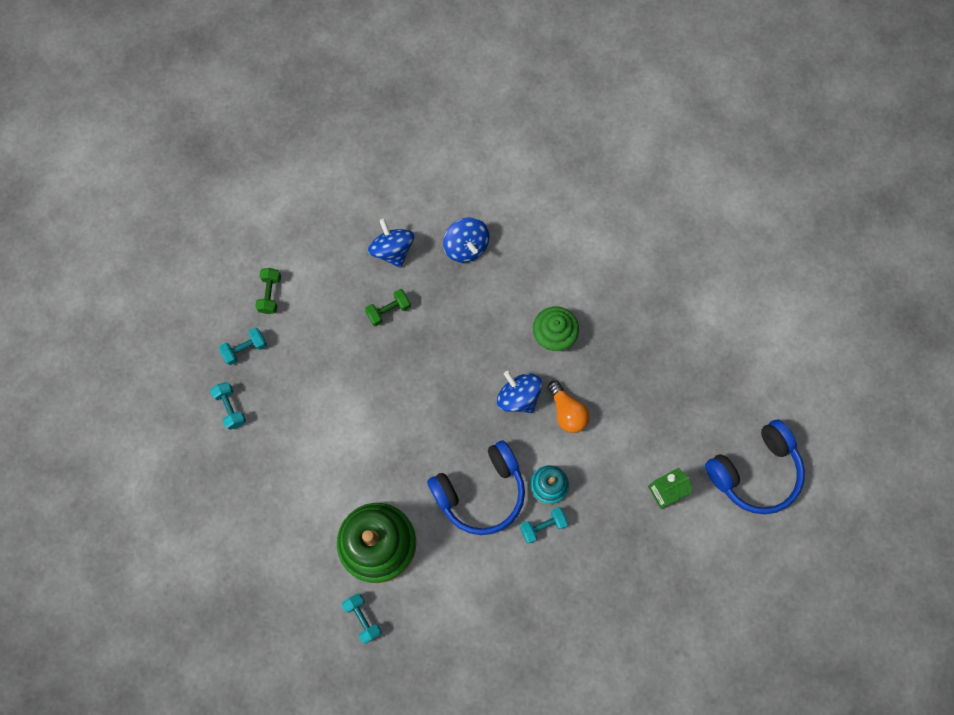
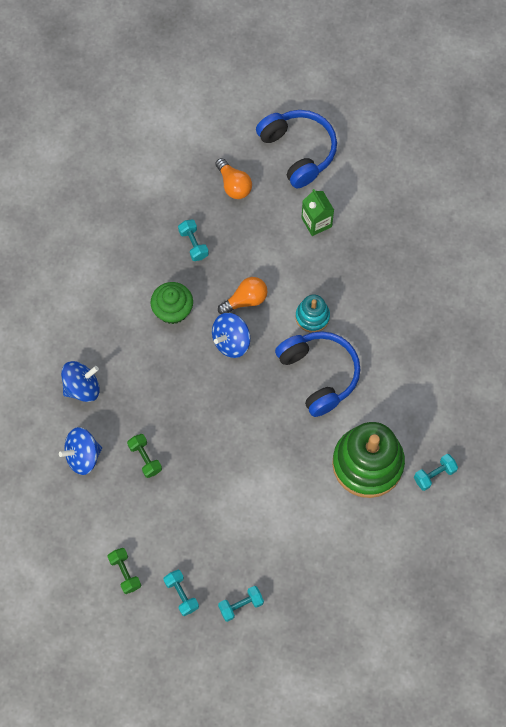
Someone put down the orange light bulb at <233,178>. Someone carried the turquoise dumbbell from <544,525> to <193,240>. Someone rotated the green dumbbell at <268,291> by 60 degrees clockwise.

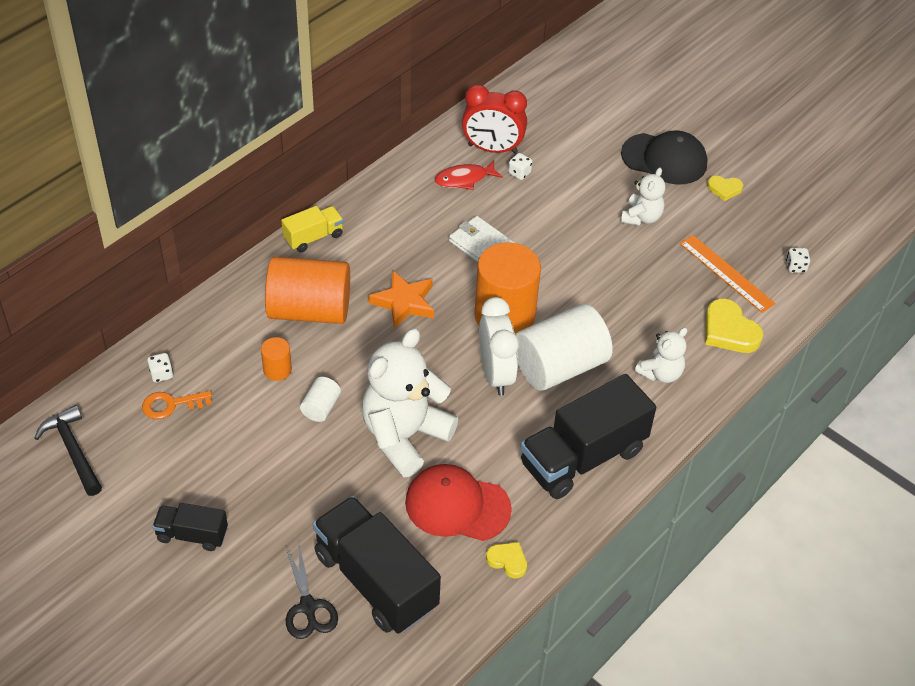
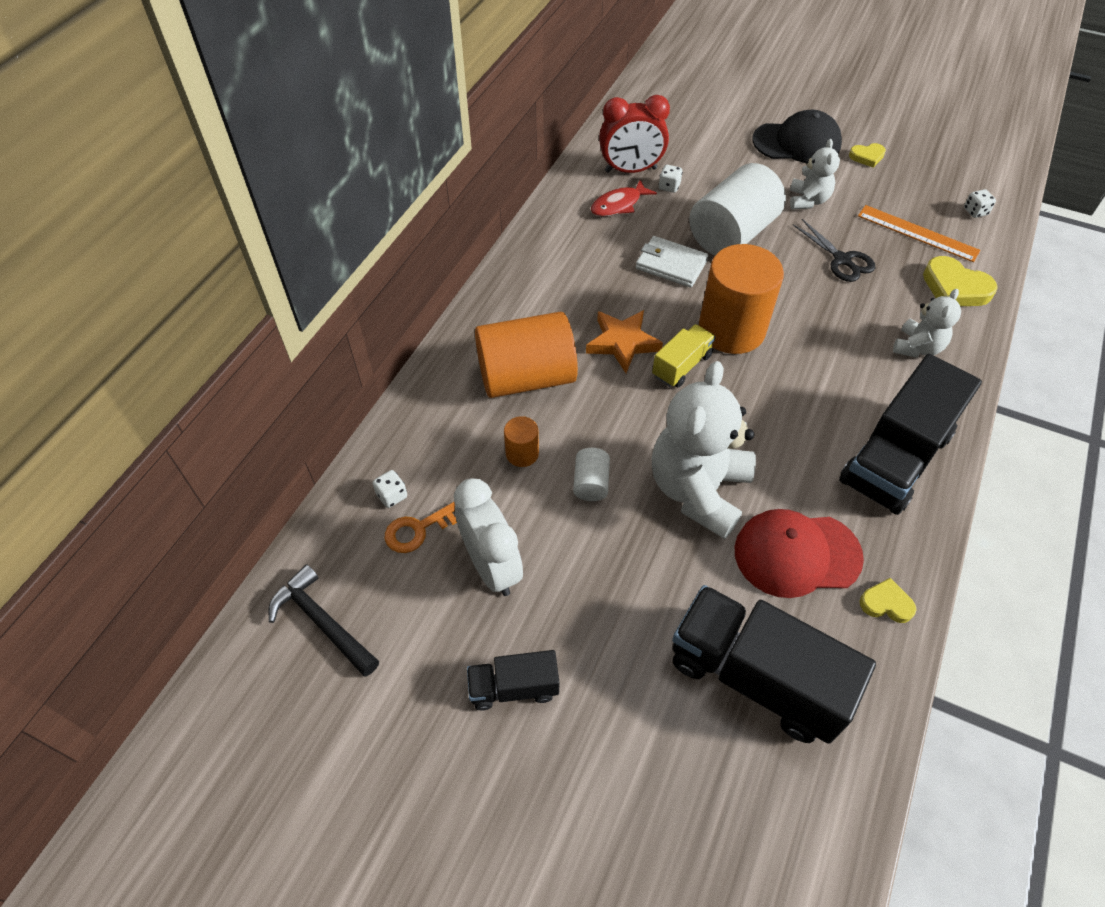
Someone carried the yellow truck from <312,229> to <684,355>. Someone carried the black scissors from <311,591> to <834,250>. Someone carried the white clock from <499,346> to <488,537>. Someone carried the white cylinder from <564,347> to <737,209>.

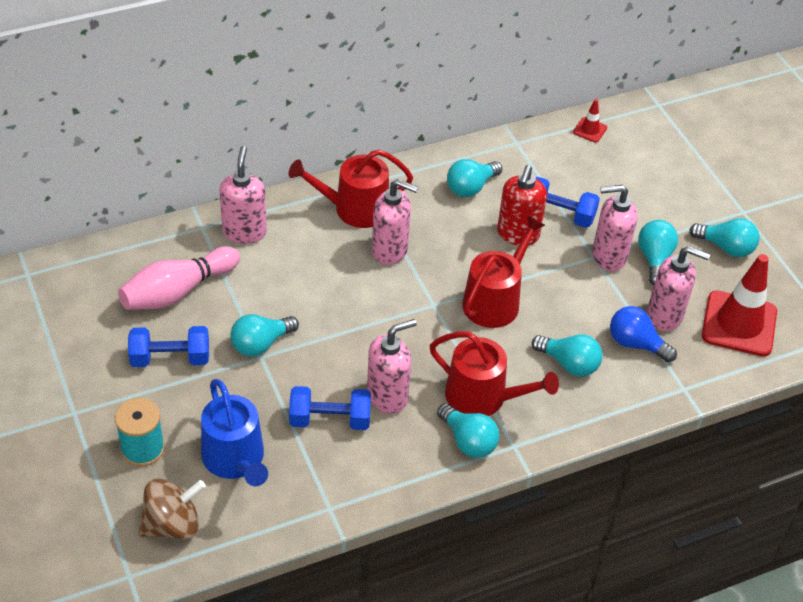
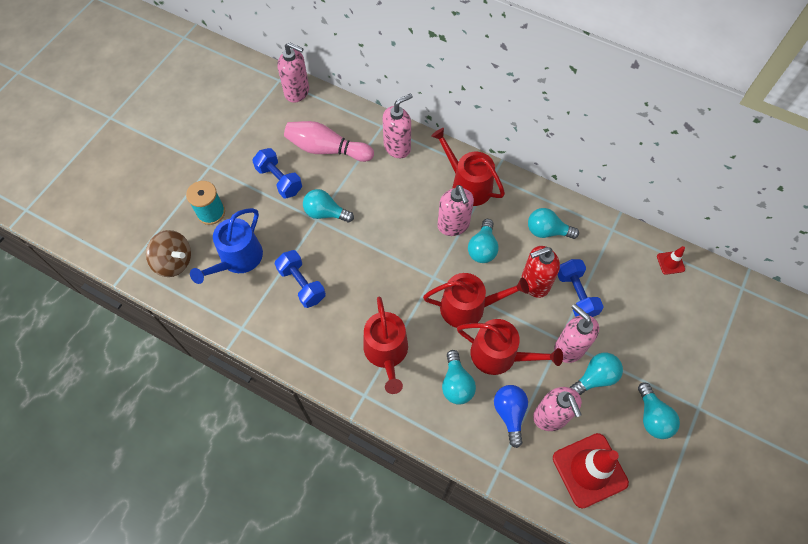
Someone put down the red watering can at <510,347>. Someone carried the pink soap dispenser from <392,366> to <293,72>. Someone carried the turquoise light bulb from <468,430> to <483,241>.

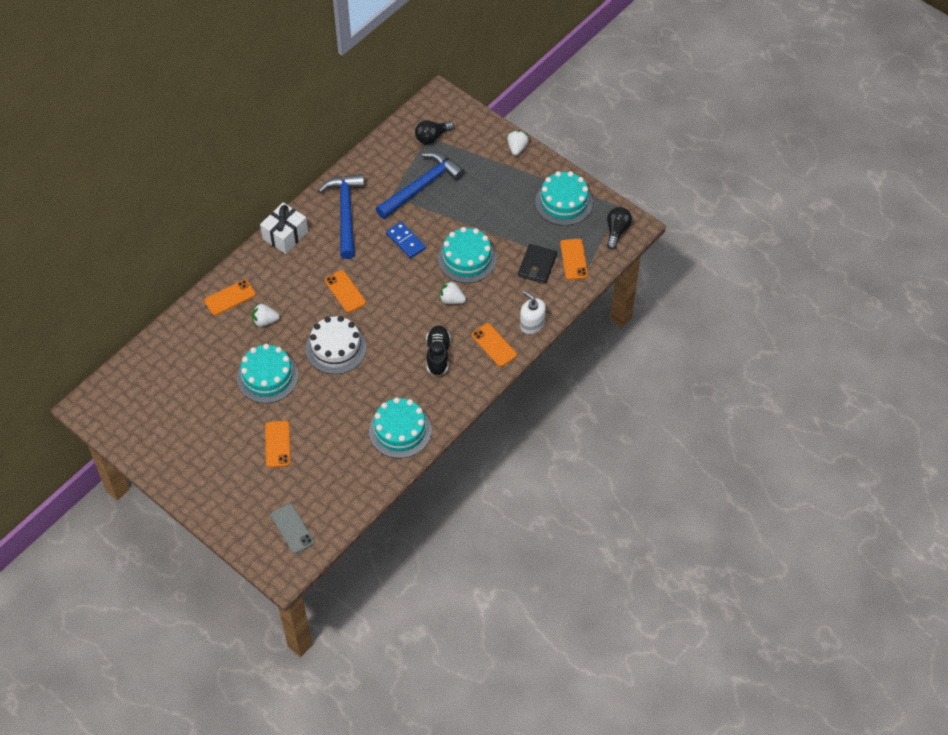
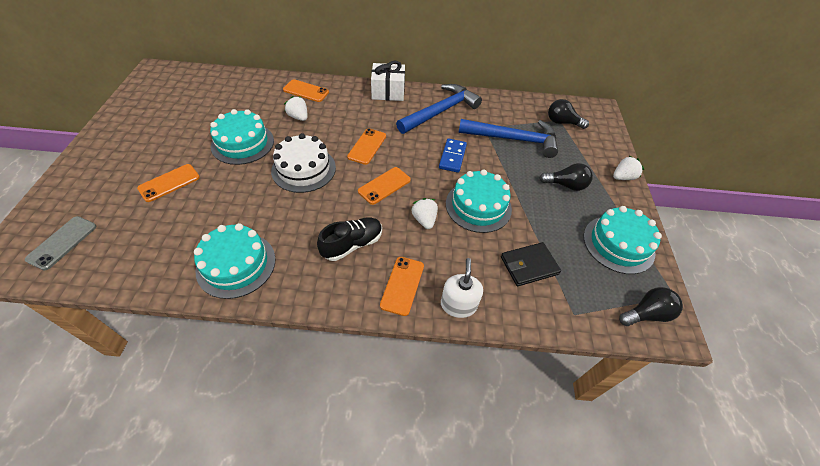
Someone put down the black light bulb at <566,177>. Someone carried the orange phone from <574,259> to <384,186>.

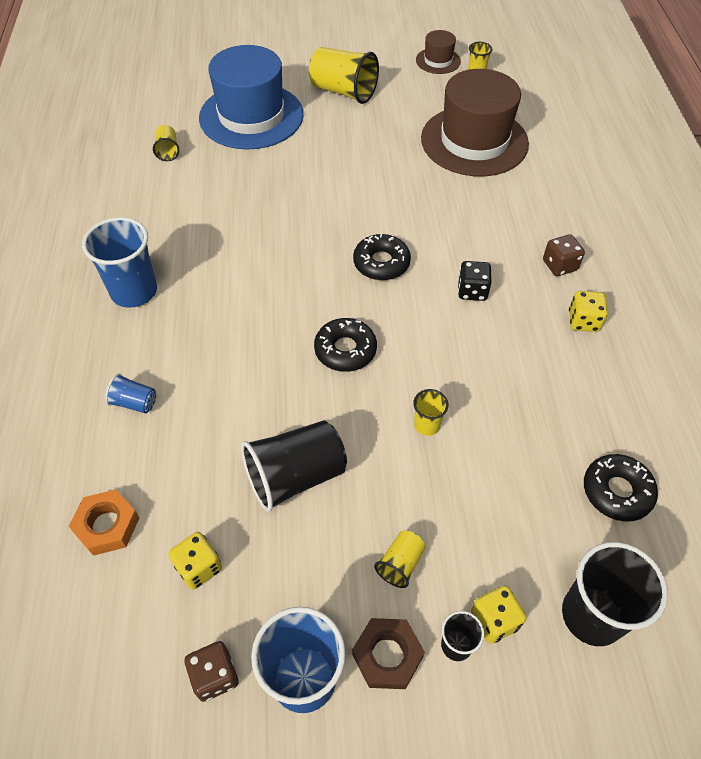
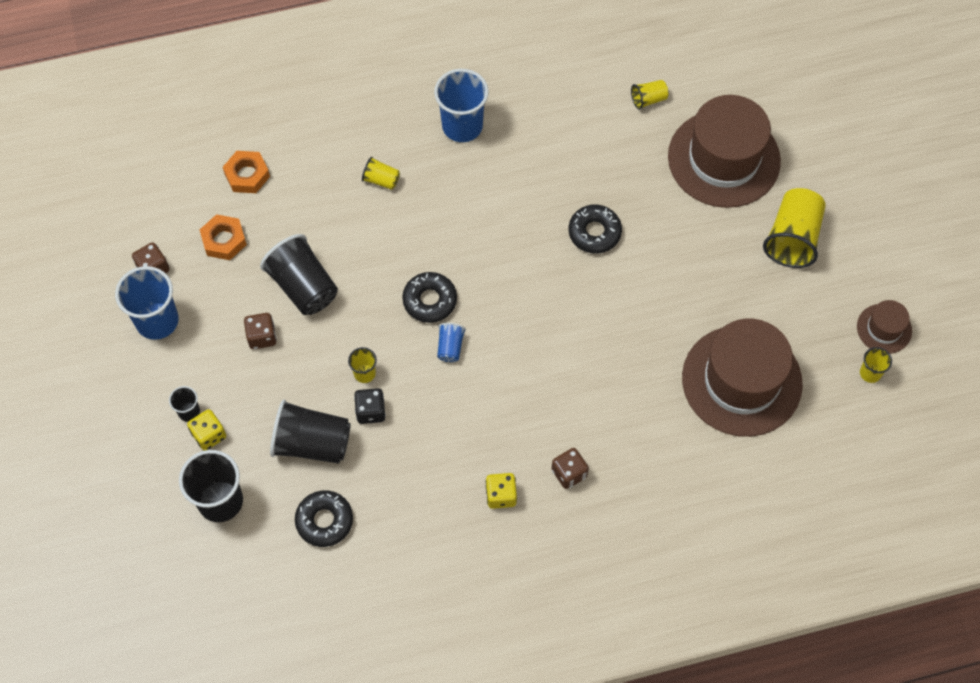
Someone took away the brown nut at <388,653>. Someone put down the brown dice at <260,331>. Someone put down the black cup at <310,432>. Someone carried the blue cup from <130,394> to <451,342>. Someone carried the black donut from <382,256> to <595,229>. Someone carried the yellow cup from <400,559> to <381,173>. Someone carried the black dice from <475,281> to <370,406>. Someone swapped the yellow dice at <195,561> for the orange nut at <223,237>. Someone repainted the blue hat at <251,97>, which became the brown hat at <724,151>.

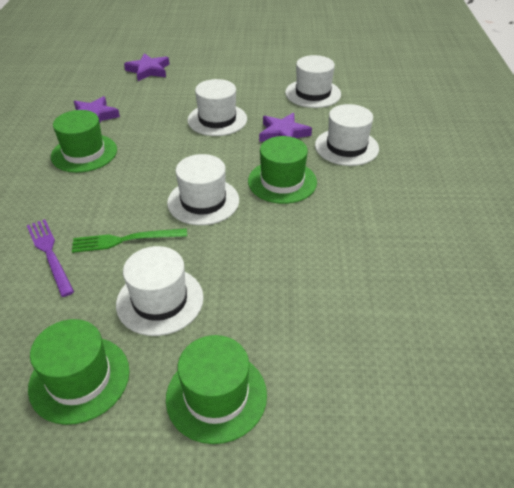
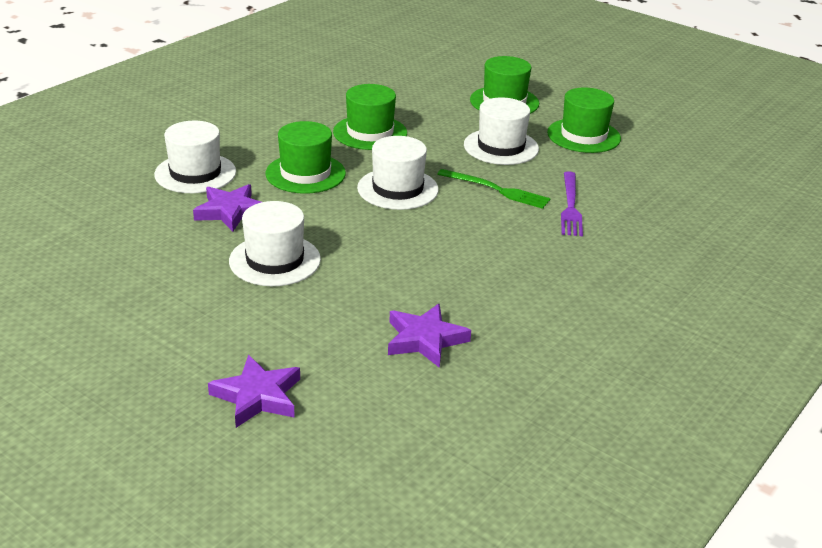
Someone took away the white hat at <313,81>. Someone carried the green hat from <84,141> to <370,117>.

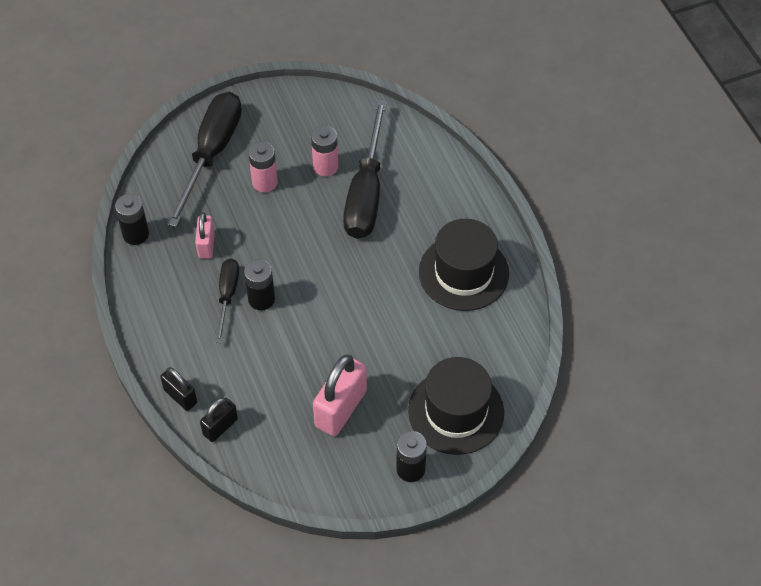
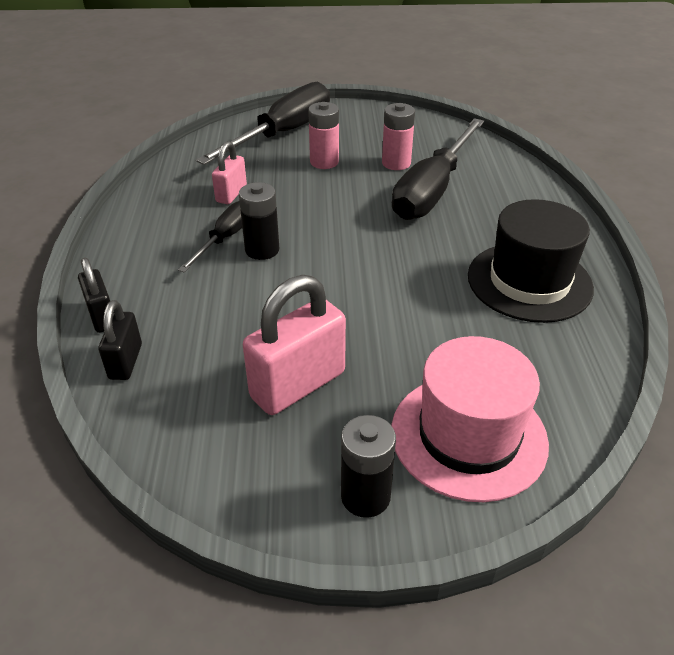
Someone took away the black battery at <132,219>. Someone repainted the black hat at <456,406>, which became the pink hat at <470,419>. Someone rotated the black padlock at <219,420> by 60 degrees counterclockwise.

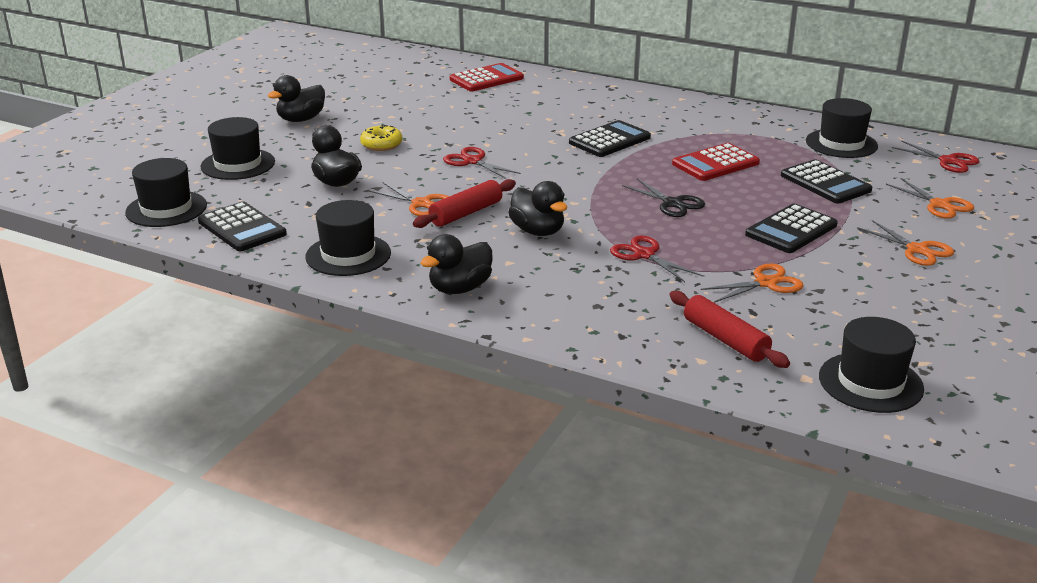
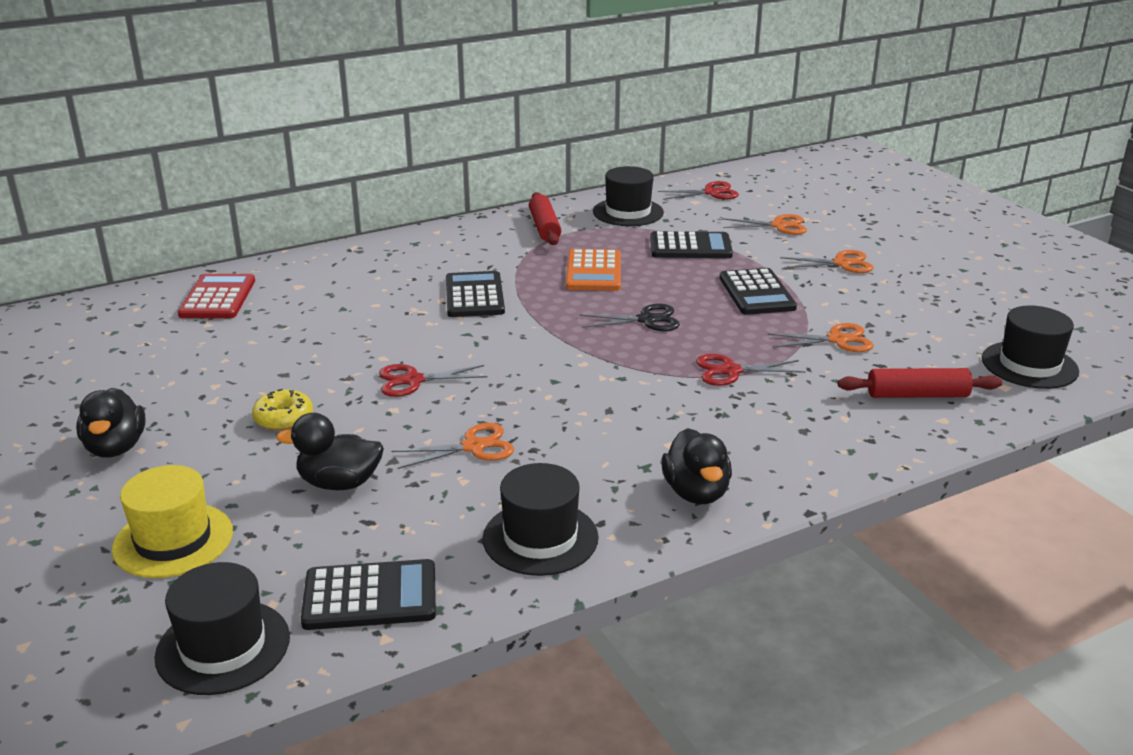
Someone took away the black duck at <537,208>. Someone carried the red rolling pin from <464,203> to <545,218>. Someone repainted the black hat at <237,148>, which became the yellow hat at <172,521>. Someone repainted the red calculator at <716,162>, which became the orange calculator at <593,270>. Someone rotated the orange scissors at <752,283> by 75 degrees clockwise.

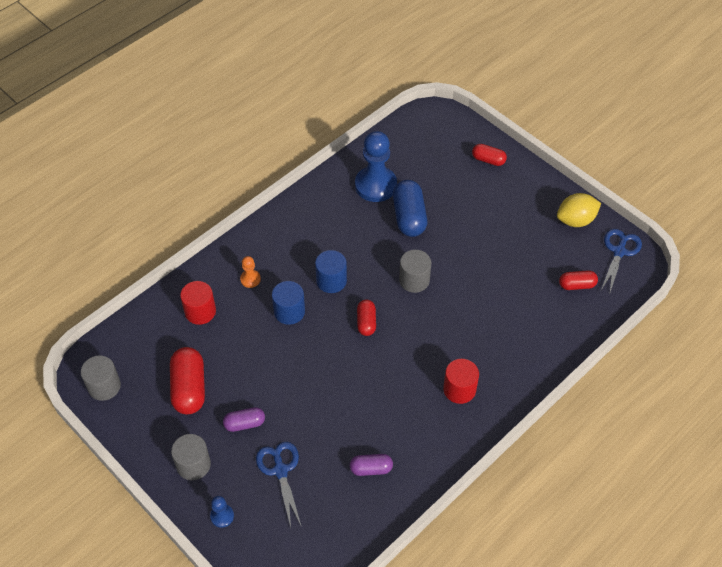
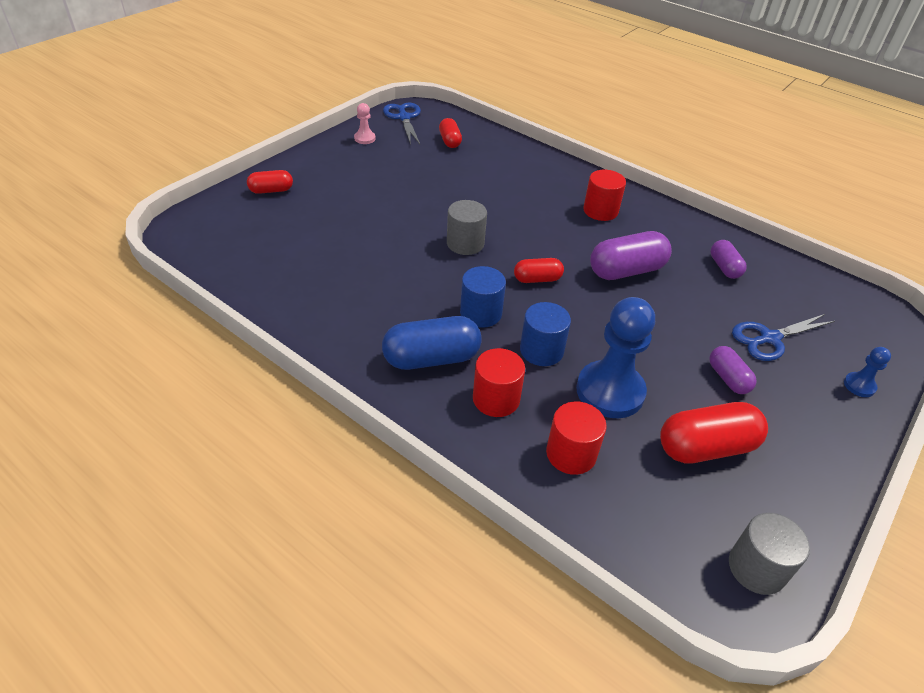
Someone took away the grey cylinder at <191,457>. Someone put down the purple capsule at <631,255>. Someone carried the blue pawn from <376,166> to <615,357>. Someone carried the blue capsule from <410,208> to <432,343>. Someone swapped the orange pawn at <250,272> for the red cylinder at <499,382>. Someone swapped the yellow lemon at <579,210> for the pink pawn at <365,123>. Someone rotated the red capsule at <489,155> by 60 degrees clockwise. Someone rotated the blue scissors at <621,262> by 60 degrees clockwise.

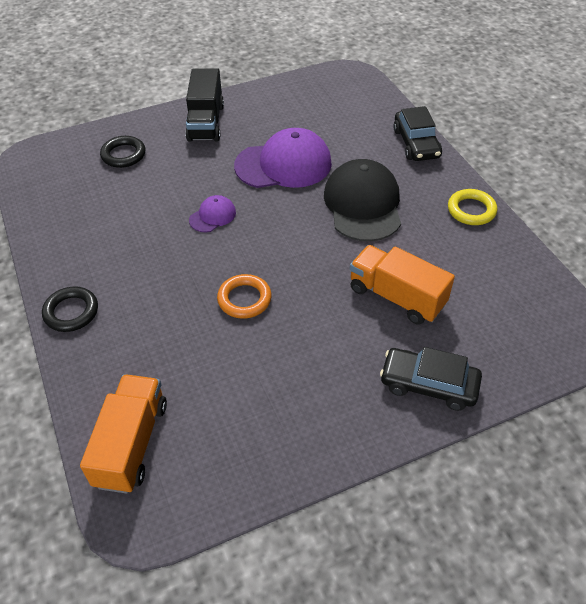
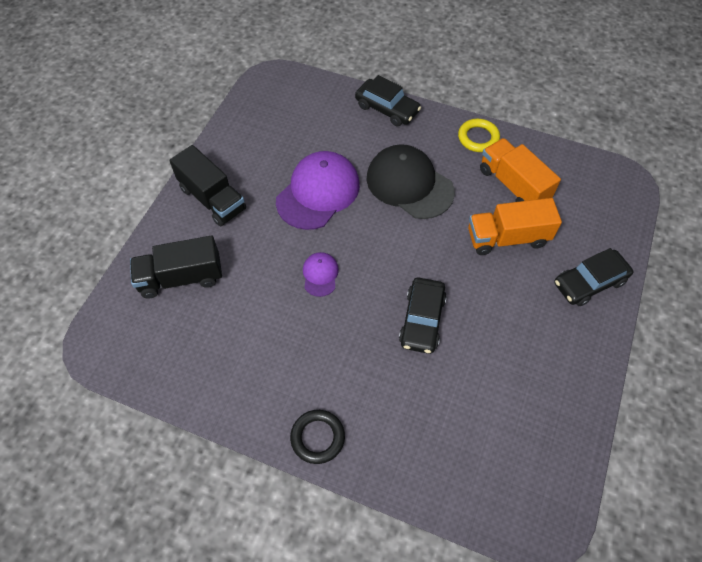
Someone carried the orange truck from <123,434> to <520,170>. Someone swapped the black ring at <122,152> for the black truck at <176,267>. Someone swapped the orange ring at <244,296> for the black car at <423,315>.

